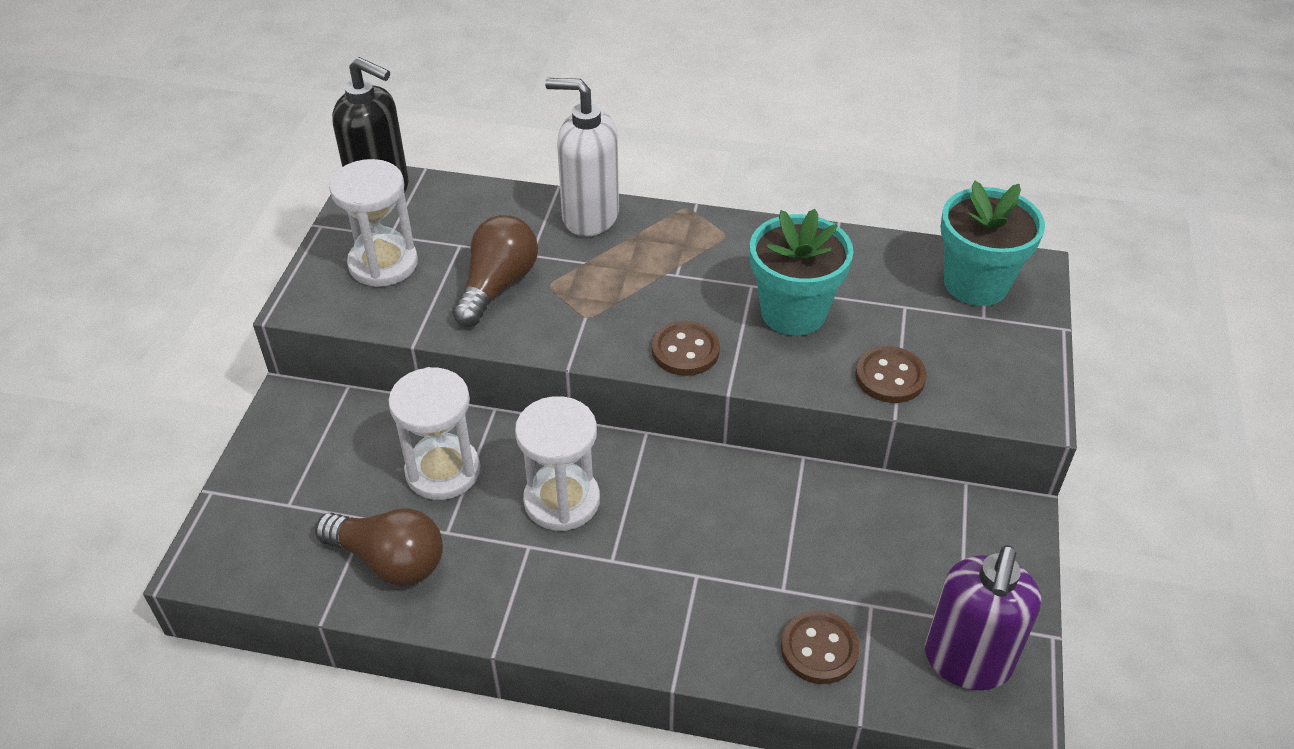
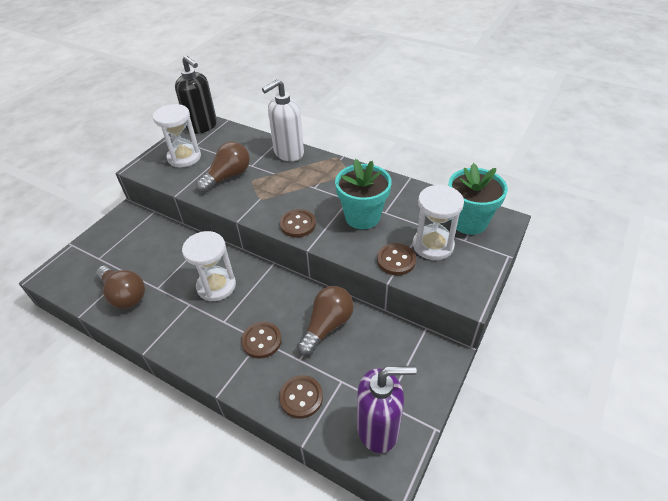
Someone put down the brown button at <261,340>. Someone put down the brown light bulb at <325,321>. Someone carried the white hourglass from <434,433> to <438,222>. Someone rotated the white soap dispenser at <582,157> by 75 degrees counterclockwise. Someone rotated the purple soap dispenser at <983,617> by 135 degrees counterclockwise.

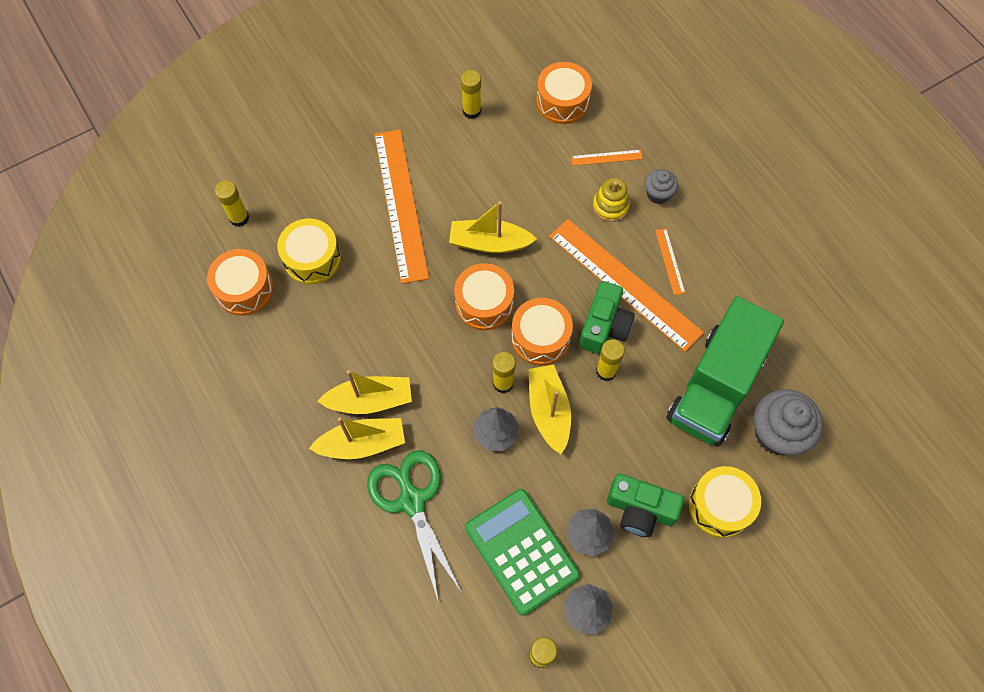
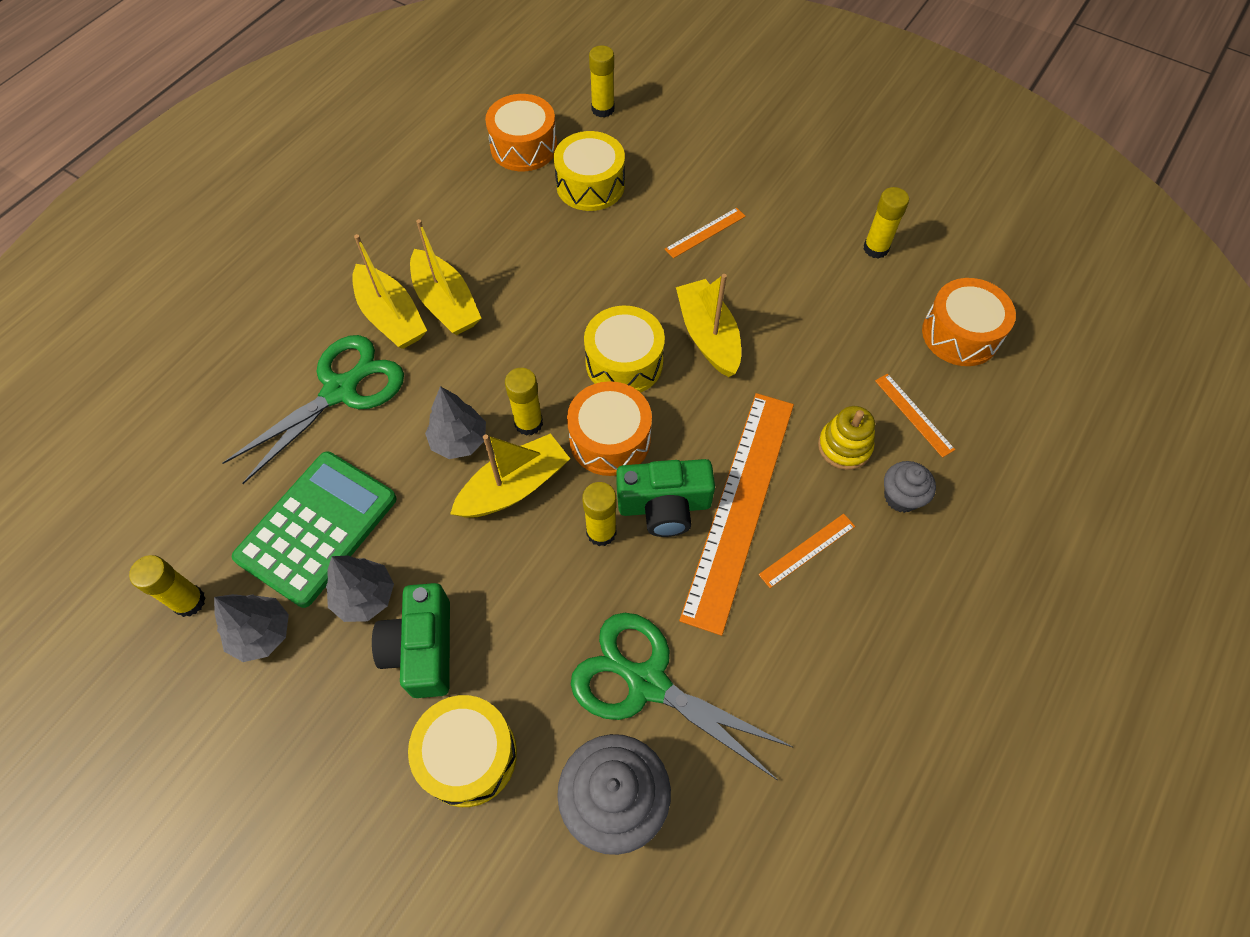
Someone swapped the green truck at <725,371> for the green scissors at <682,696>. Someone repainted the orange drum at <484,296>, which became the yellow drum at <624,349>. Someone scaled the orange ruler at <401,207> by 0.41.

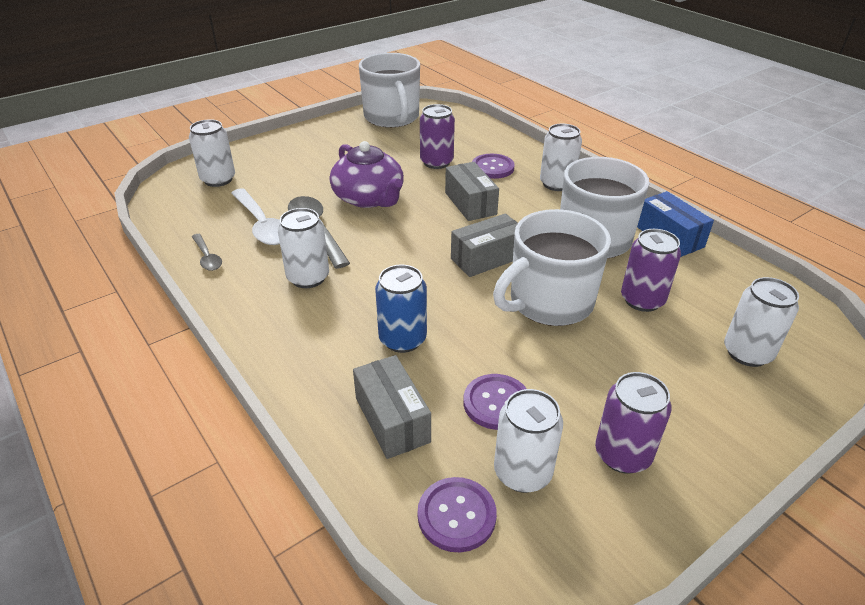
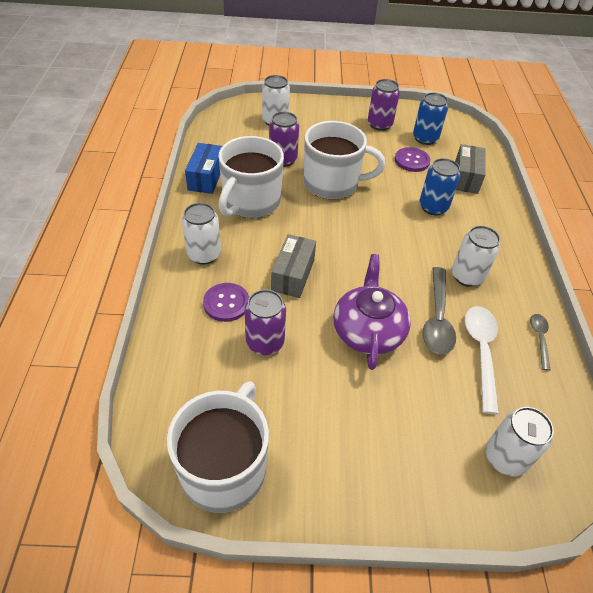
Someone took away the purple button at <457,514>. Someone took away the grey box at <484,245>. Someone repainted the white can at <528,441>, which became the blue can at <430,119>.

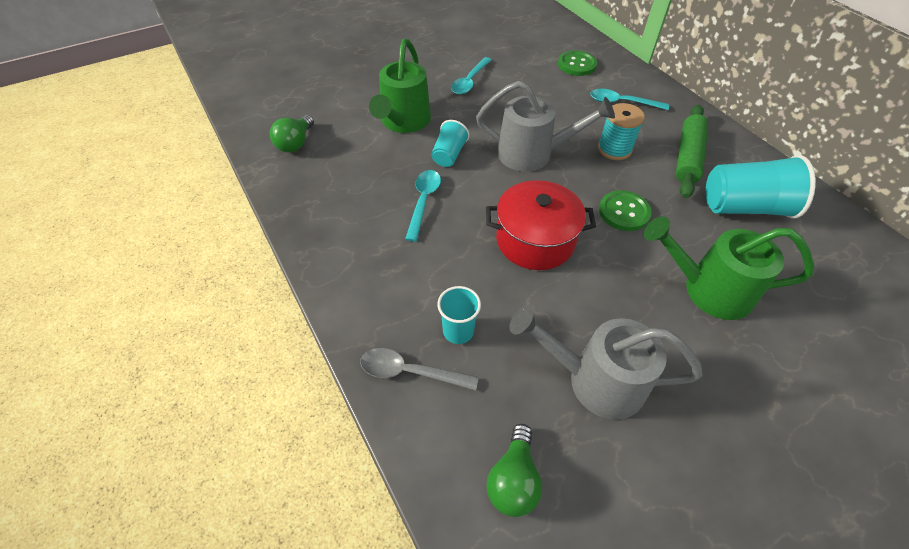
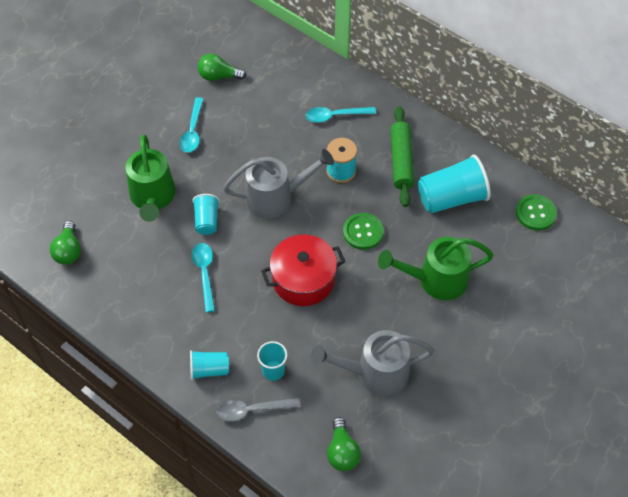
Someone put down the turquoise cup at <209,365>. Someone put down the green light bulb at <222,67>. Someone carried the green button from <577,63> to <536,212>.

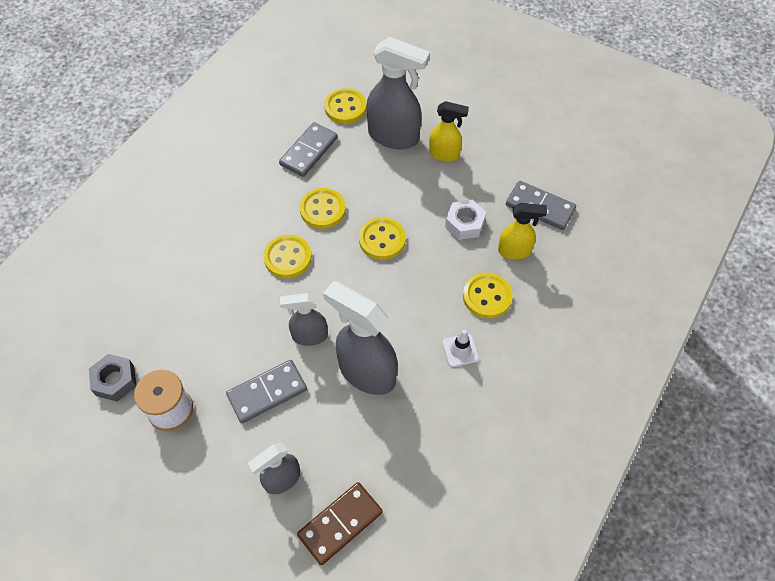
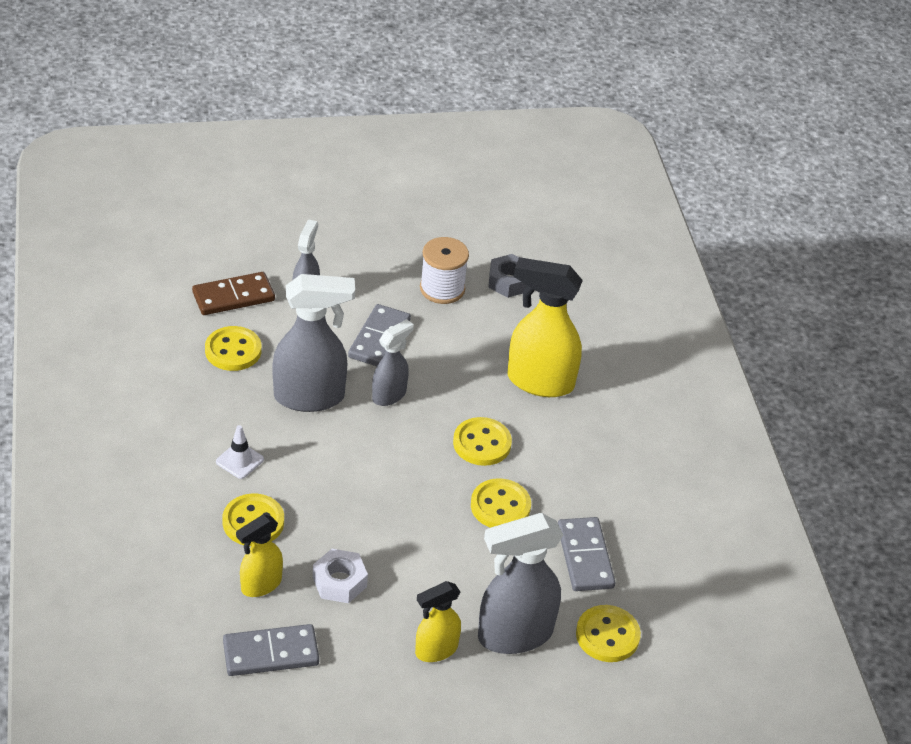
Someone put down the yellow spray bottle at <545,327>. Someone carried the yellow button from <382,238> to <233,348>. Someone rotated the brown domino at <339,523> by 60 degrees clockwise.

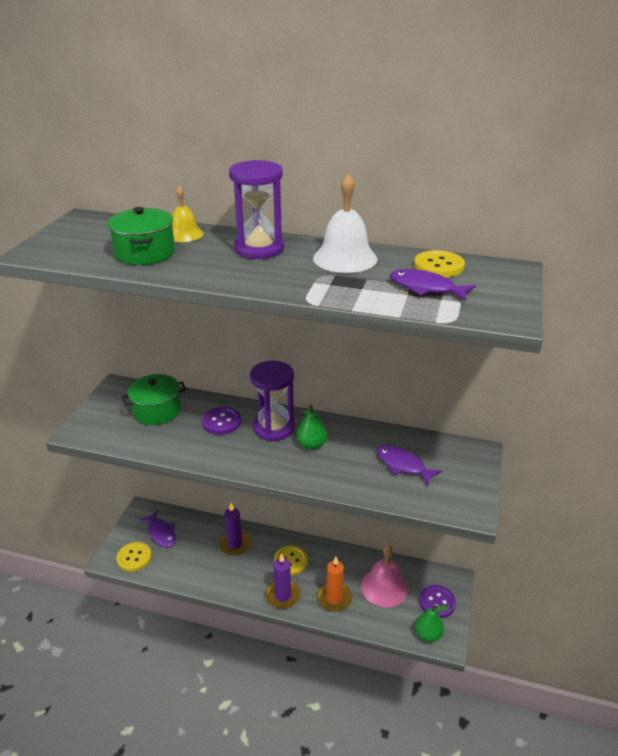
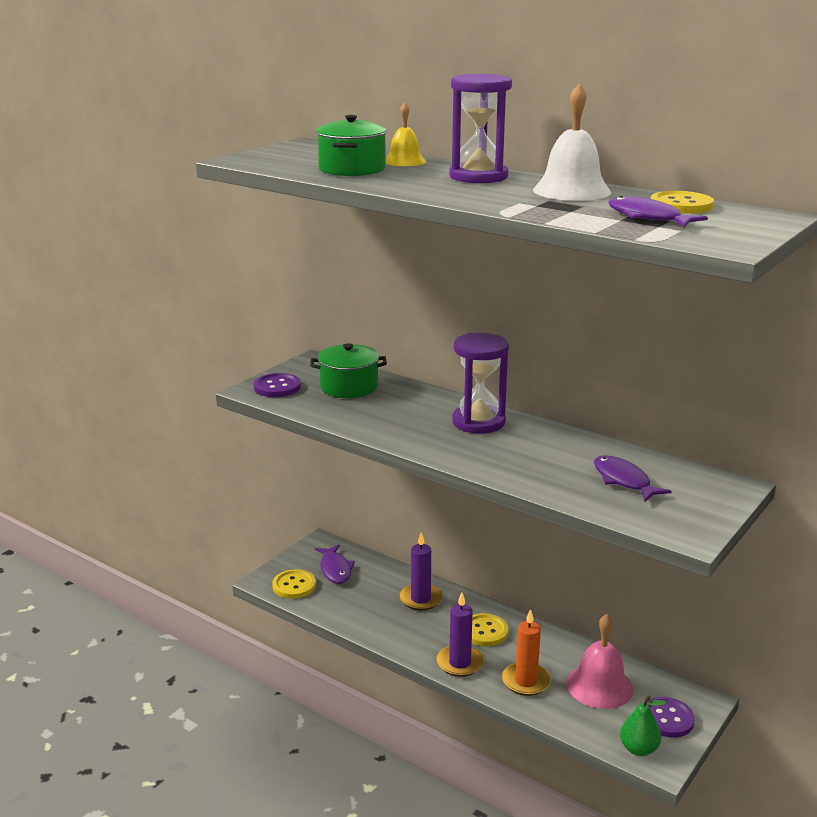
Someone took away the green pear at <312,427>. Someone carried the purple button from <221,421> to <277,385>.

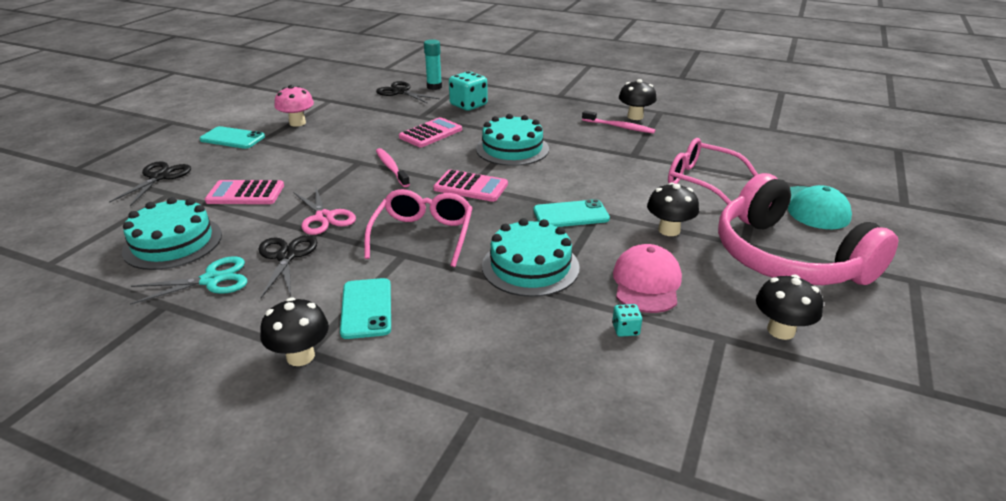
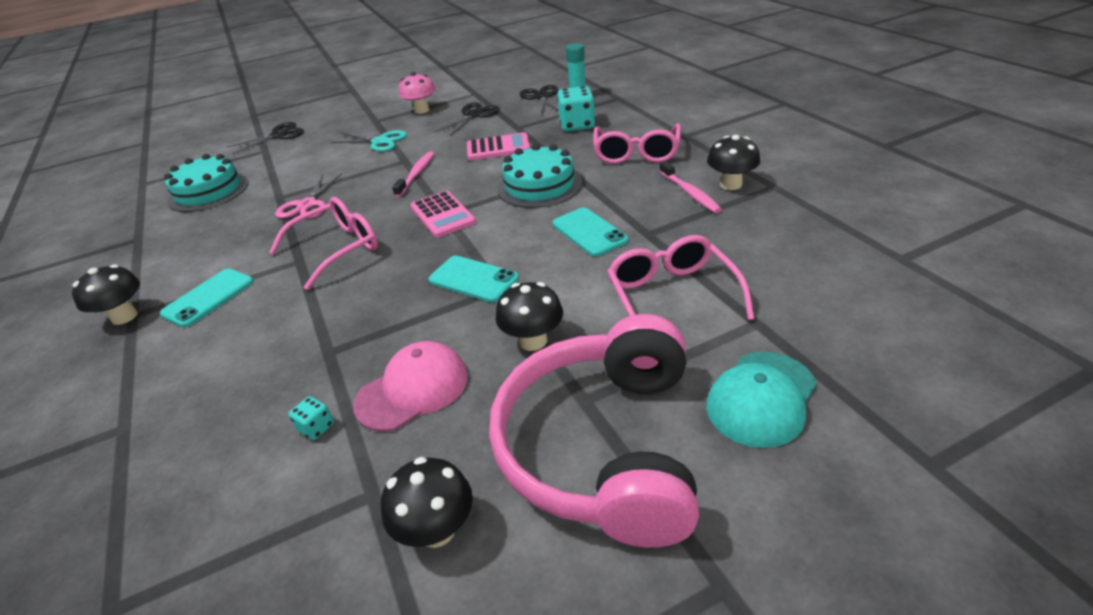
Someone took away the pink calculator at <244,192>. Someone took away the turquoise cake at <531,257>. Someone put down the pink glasses at <637,144>. Someone carried the turquoise scissors from <188,280> to <369,141>. Someone carried the turquoise phone from <232,137> to <590,232>. Someone carried the black scissors from <287,266> to <467,119>.

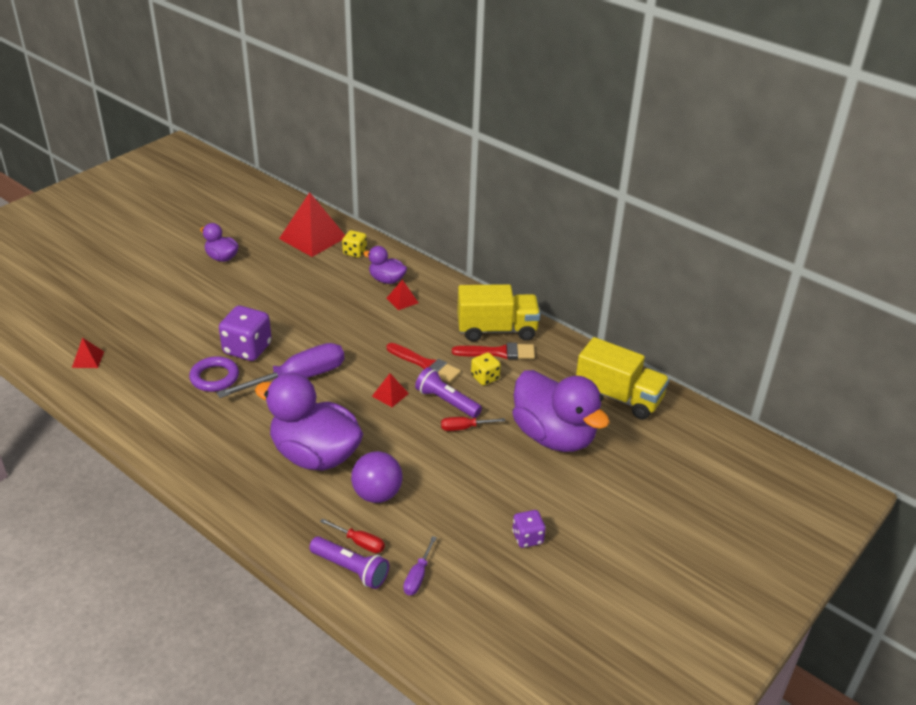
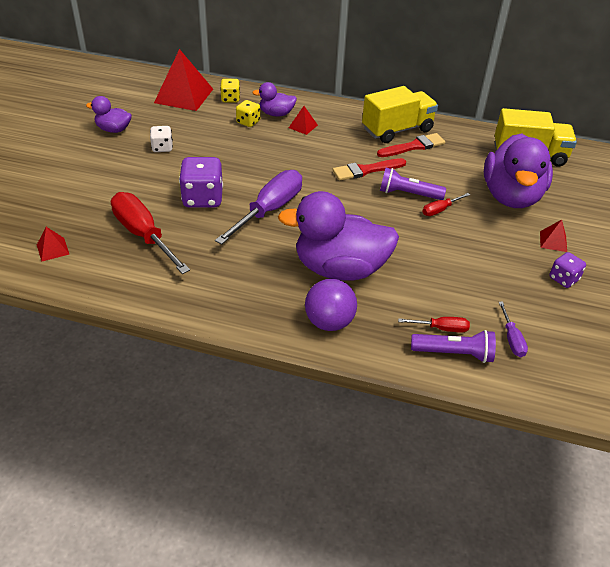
Someone took away the purple ring at <214,374>. Someone put down the red screwdriver at <150,233>. Someone put down the white dice at <161,139>. Someone carried the purple ball from <377,477> to <331,305>. Someone carried the red pyramid from <390,390> to <553,236>. Someone carried the yellow dice from <486,368> to <248,113>. Someone rotated the red brush at <424,363> by 150 degrees clockwise. Someone rotated the purple duck at <561,411> by 75 degrees clockwise.

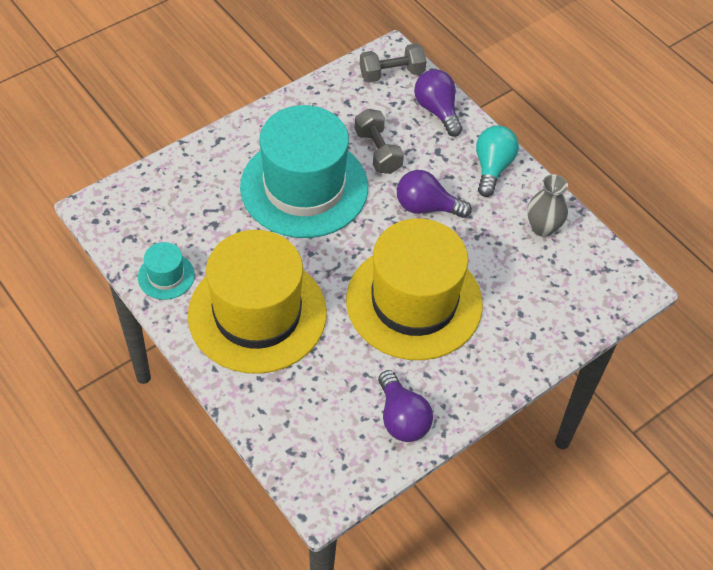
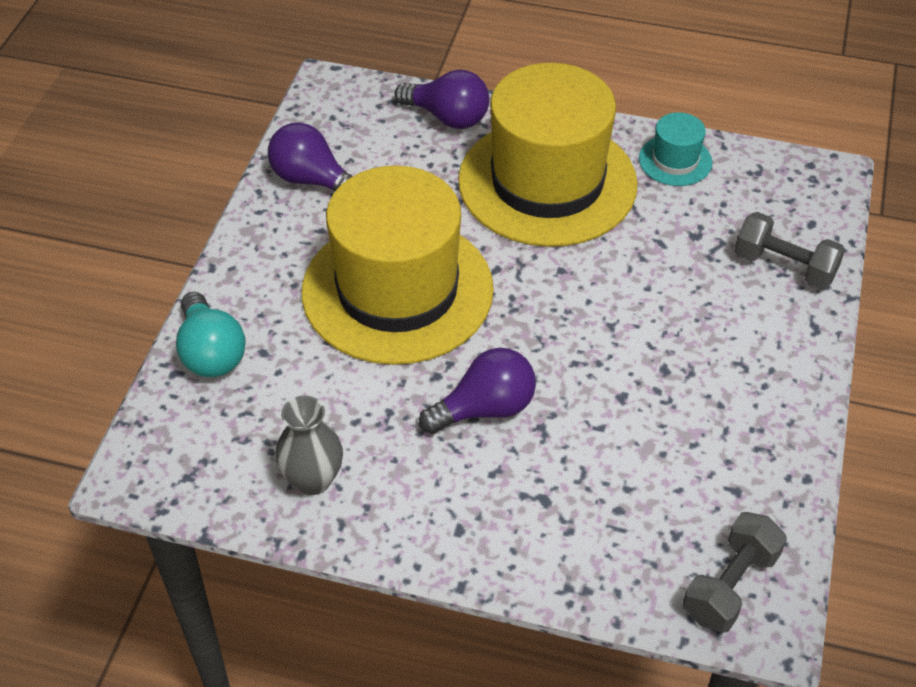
Someone took away the turquoise hat at <304,171>. Someone carried the grey dumbbell from <379,141> to <789,250>. Someone carried the purple light bulb from <438,103> to <441,99>. Someone carried the turquoise light bulb from <497,161> to <211,334>.

